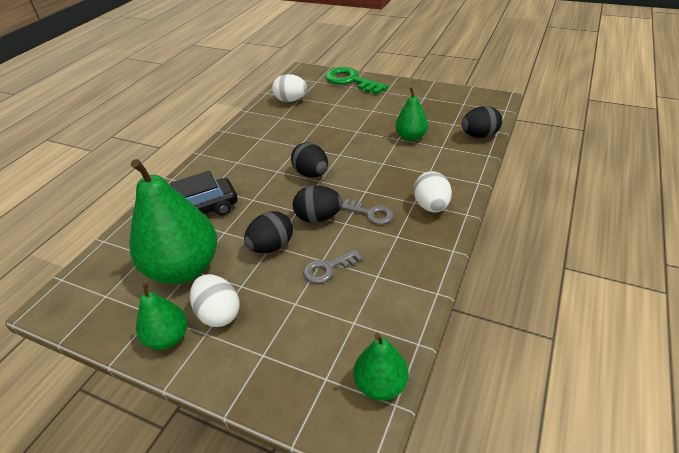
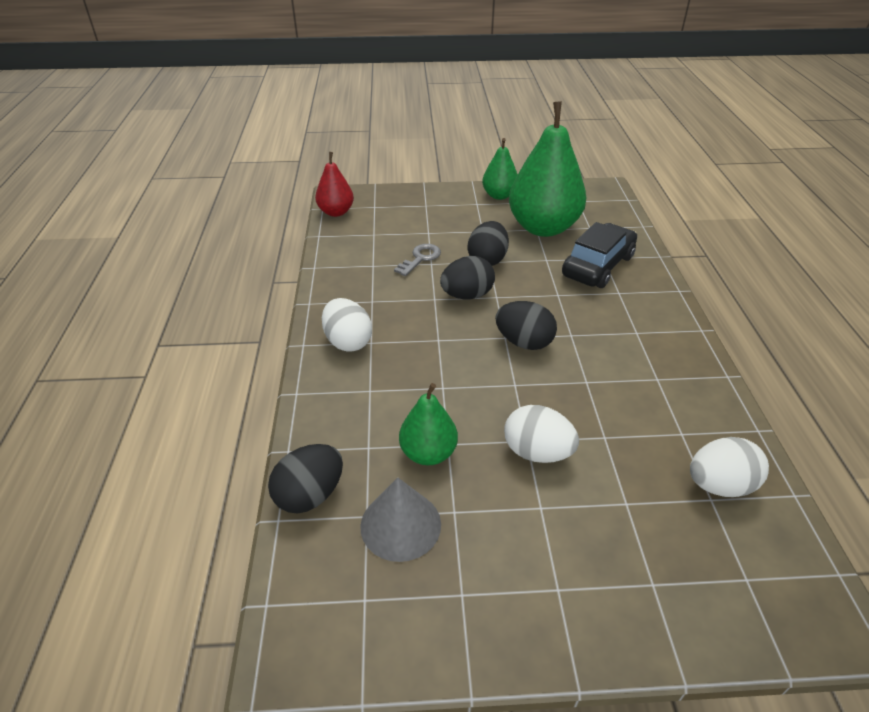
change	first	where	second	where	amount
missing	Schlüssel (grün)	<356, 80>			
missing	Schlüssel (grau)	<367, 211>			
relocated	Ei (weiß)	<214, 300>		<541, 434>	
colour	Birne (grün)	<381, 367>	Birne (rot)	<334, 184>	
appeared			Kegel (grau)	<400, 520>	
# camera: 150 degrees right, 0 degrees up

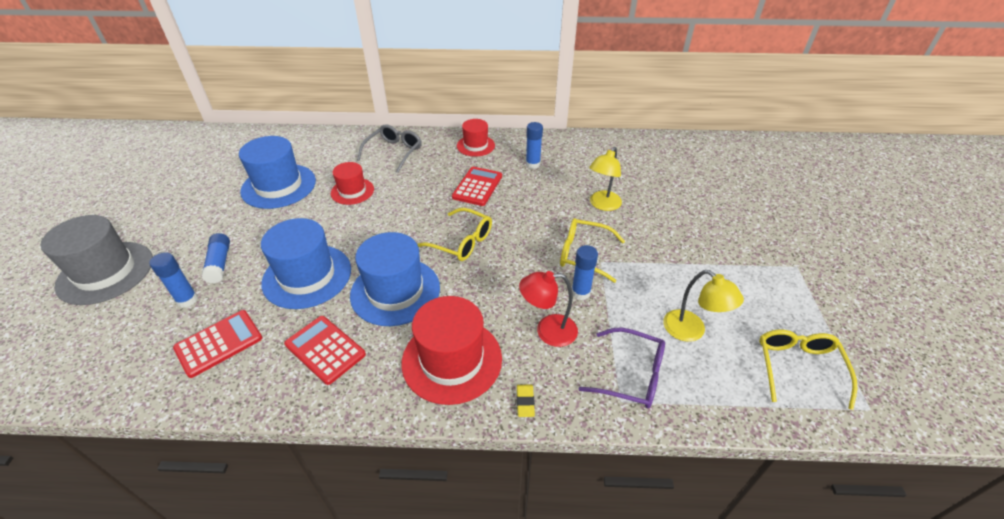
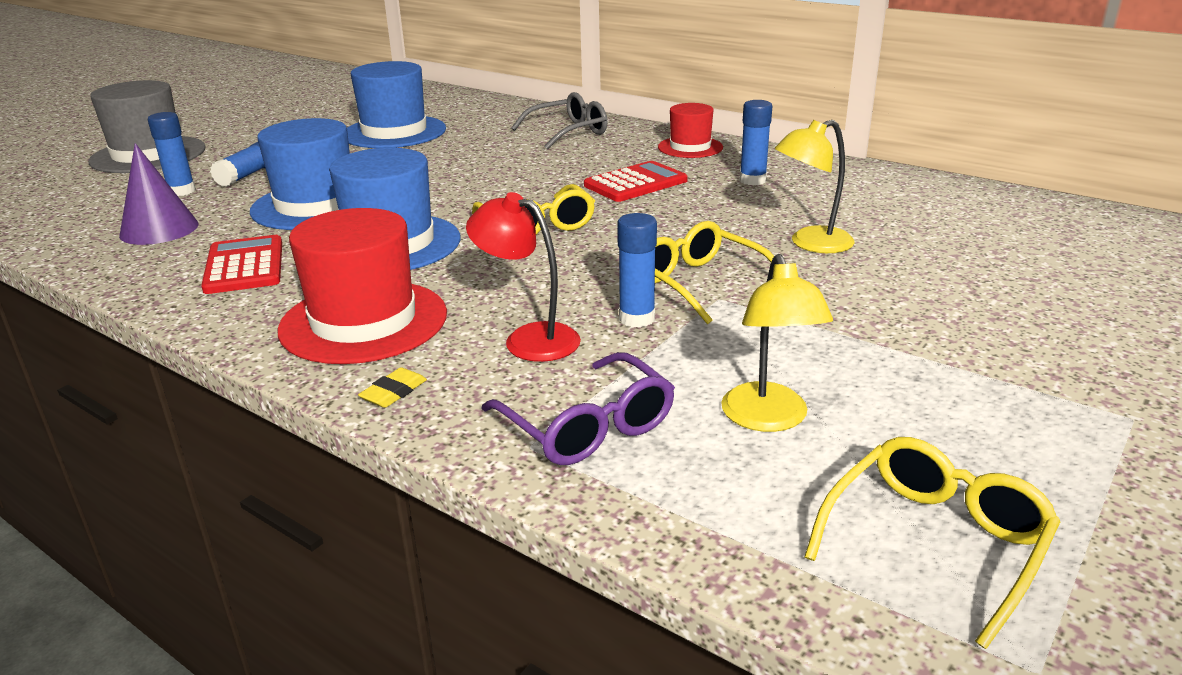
change	first	where	second	where	amount
missing	Hut (rot)	<352, 183>			
exchanged	Taschenrechner (rot)	<217, 344>	Kegel (lila)	<159, 194>	
# camera: 35 degrees right, 15 degrees down

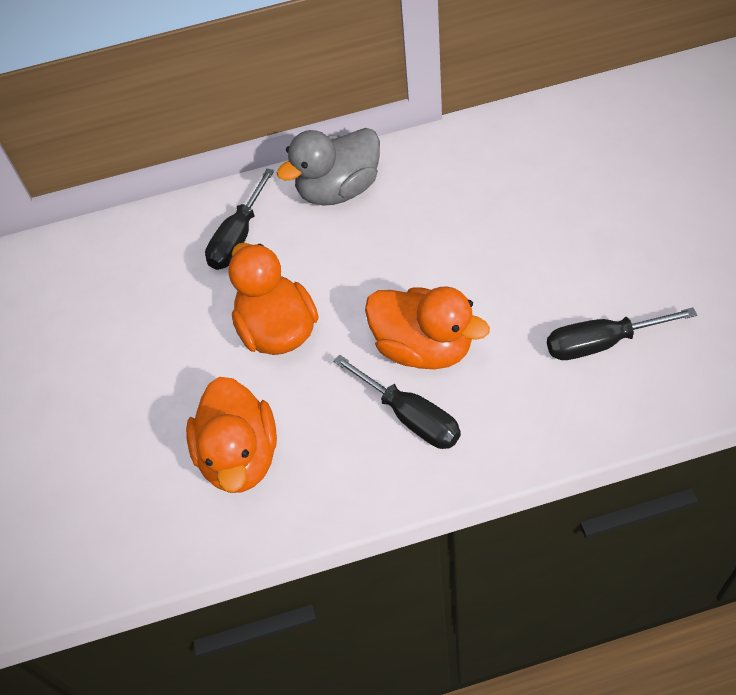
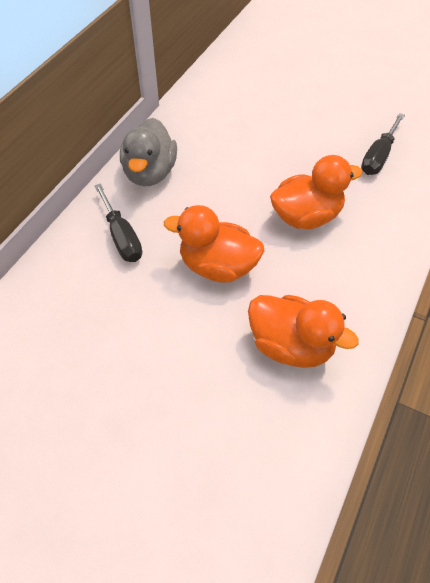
change	first	where	second	where	amount
missing	Schraubenzieher (schwarz)	<397, 401>			
# camera: 55 degrees left, 0 degrees up

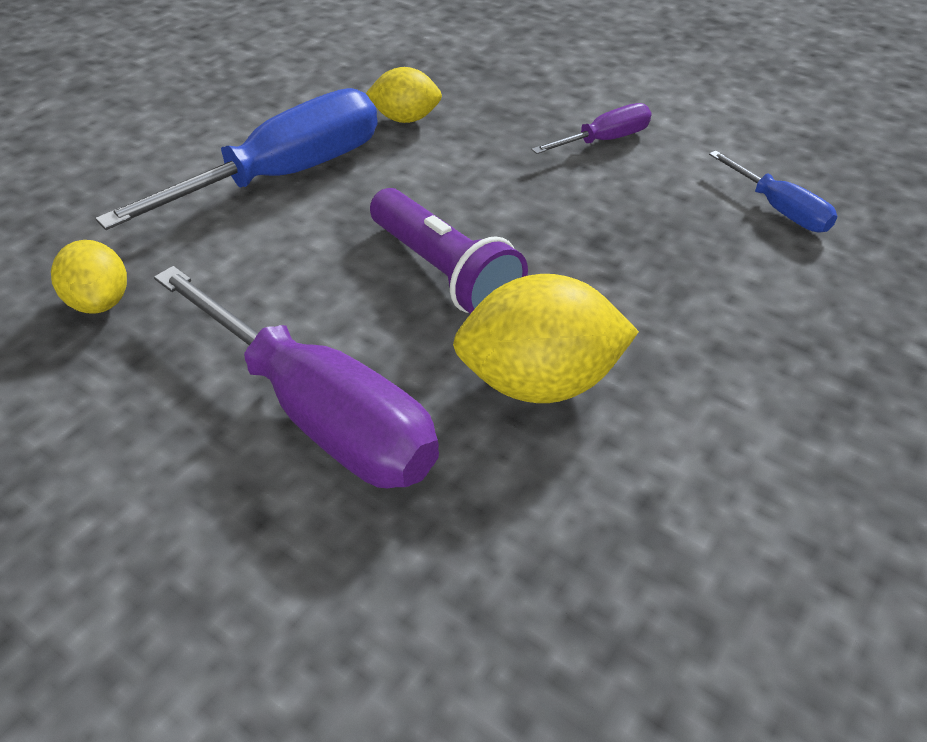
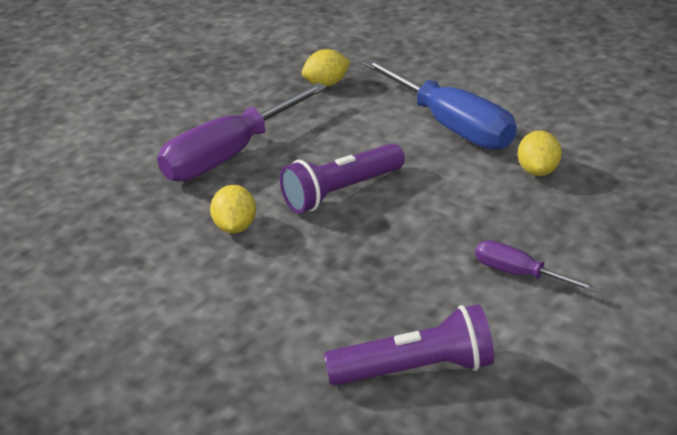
change	first	where	second	where	amount
spun	Schraubenzieher (lila)	<592, 128>		<536, 266>	150 degrees clockwise
exchanged	Schraubenzieher (blau)	<773, 191>	Taschenlampe (lila)	<409, 345>	
size	Zitrone (gelb)	<546, 338>		<233, 209>	x0.60
# camera: 95 degrees right, 10 degrees down

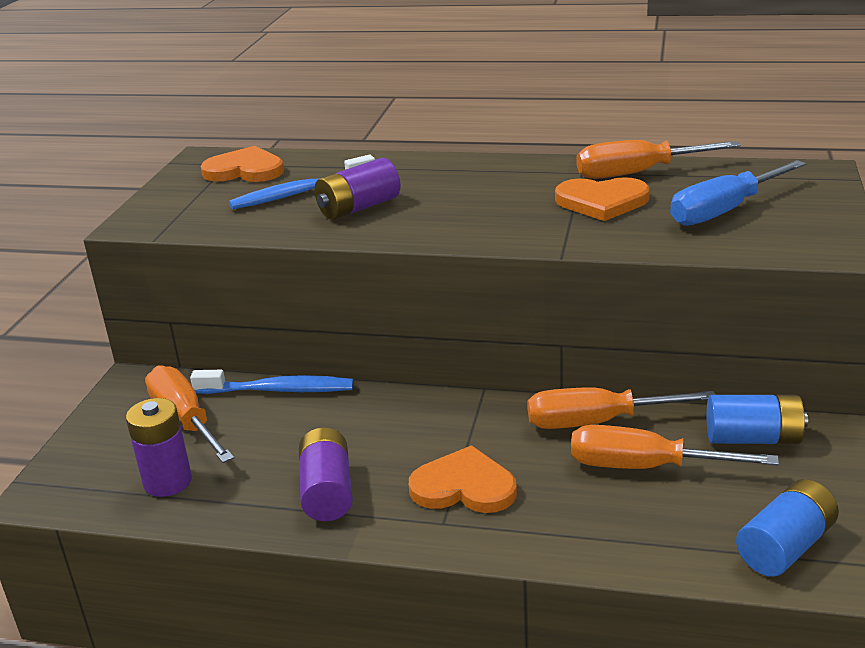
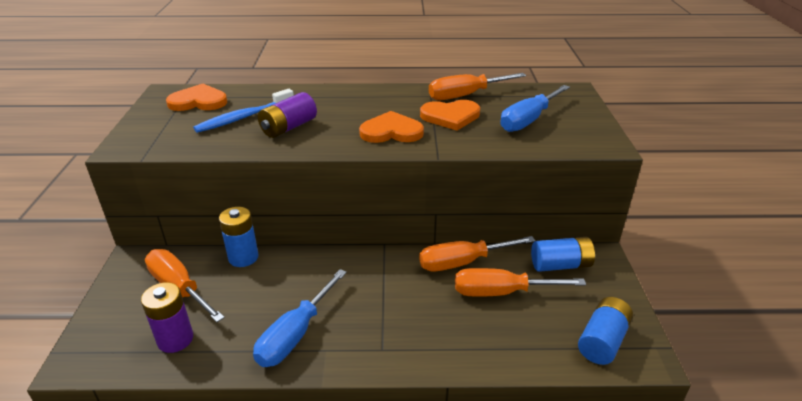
change	first	where	second	where	amount
exchanged	Zahnbürste (blau)	<272, 382>	Batterie (blau)	<239, 237>	
exchanged	Batterie (lila)	<326, 474>	Schraubenzieher (blau)	<300, 318>	
relocated	Herz (orange)	<463, 479>		<391, 127>	
# camera: 15 degrees left, 5 degrees up

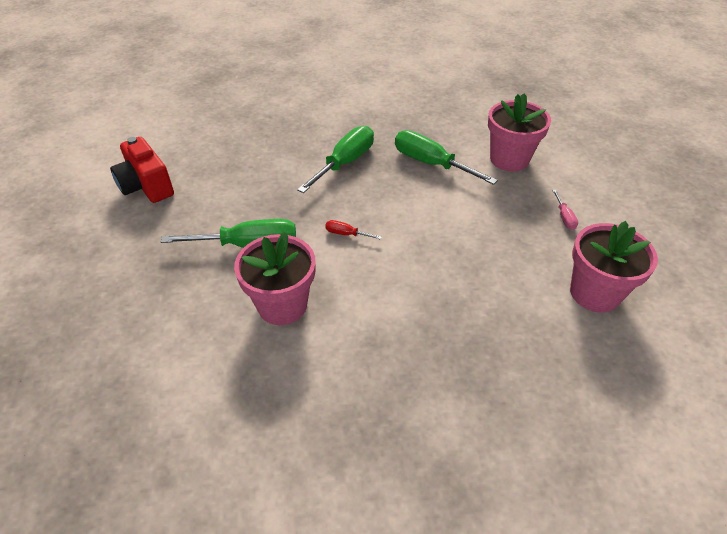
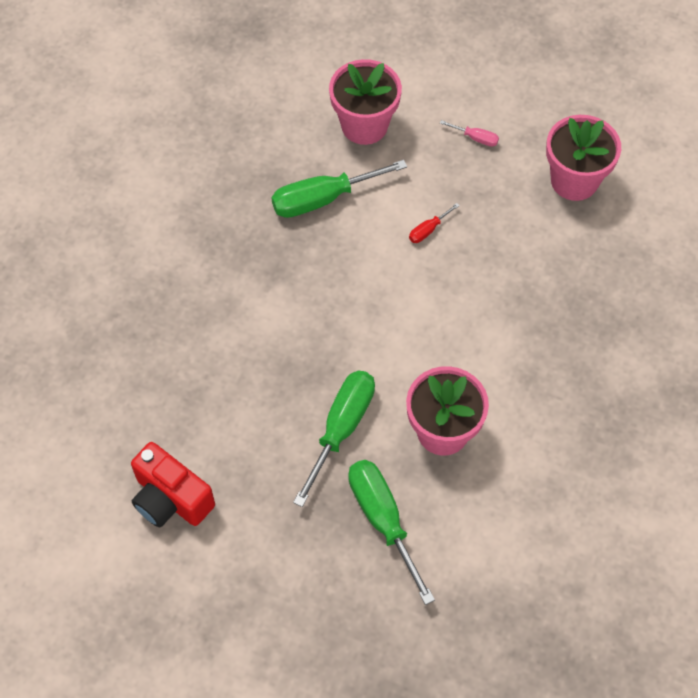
change	first	where	second	where	amount
relocated	Schraubenzieher (grün)	<335, 159>		<391, 532>	
spun	Kamera (rot)	<142, 170>		<173, 484>	45 degrees clockwise
relocated	Schraubenzieher (rot)	<353, 230>		<434, 223>	
# camera: 60 degrees left, 15 degrees up

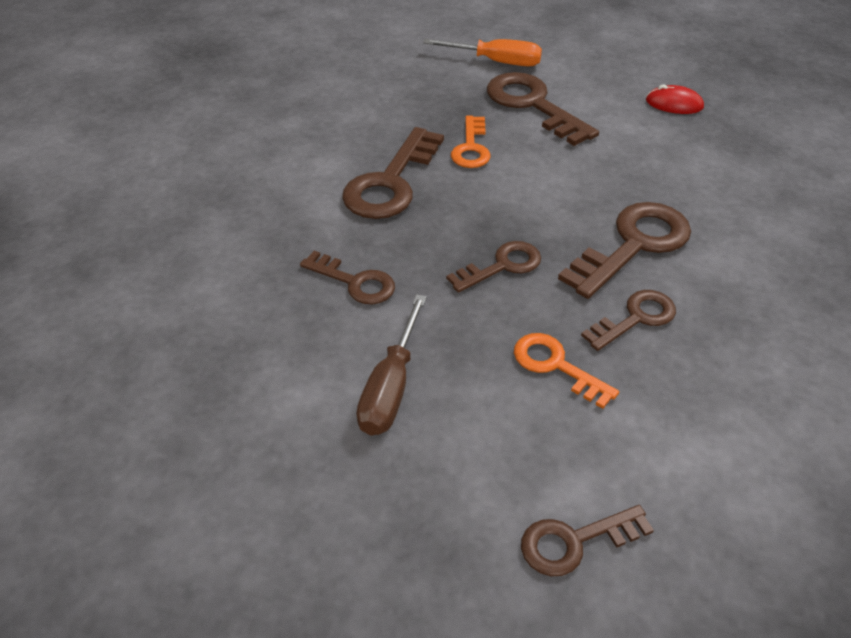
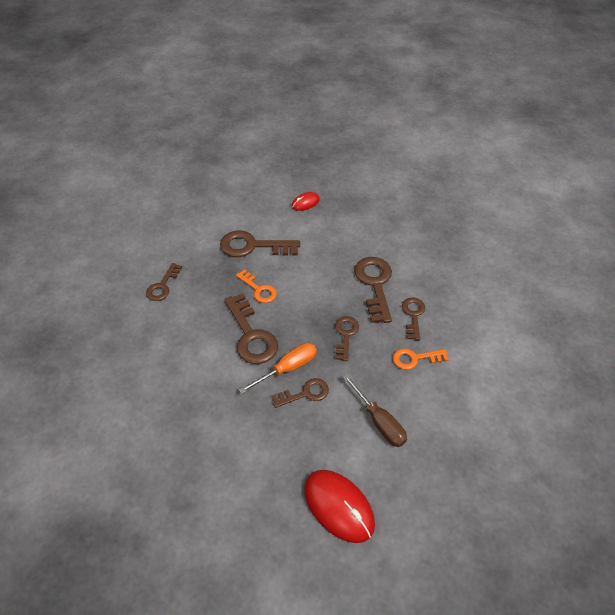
change	first	where	second	where	amount
relocated	Schraubenzieher (orange)	<482, 53>		<278, 368>	
relocated	Schlüssel (braun)	<587, 540>		<164, 282>	
appeared			Computermaus (rot)	<339, 506>	
# camera: 50 degrees left, 5 degrees up

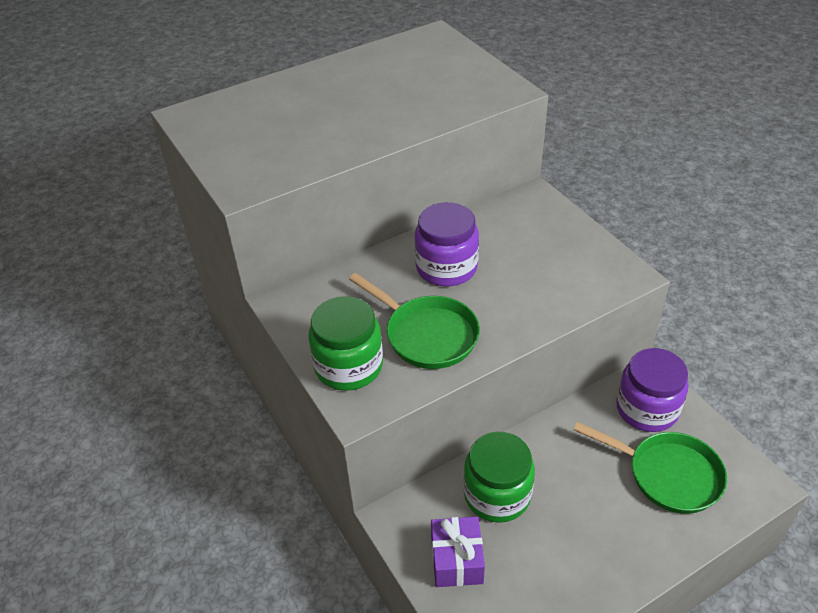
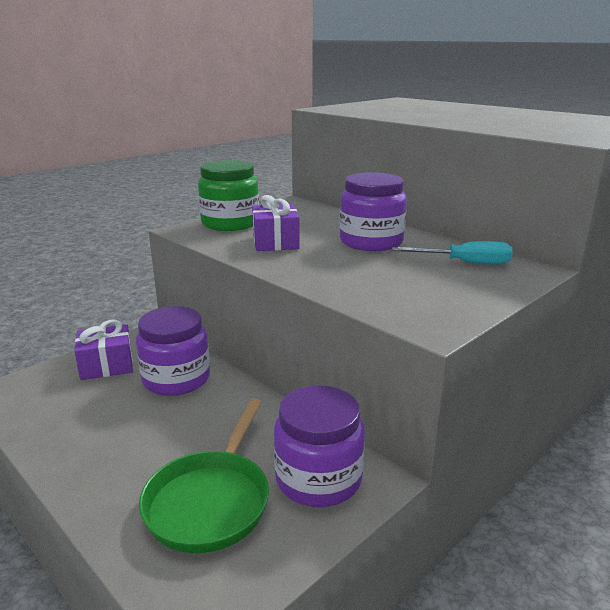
change	first	where	second	where	amount
exchanged	Pfanne (grün)	<414, 321>	Geschenk (lila)	<276, 223>	
colour	Einmachglas (grün)	<499, 477>	Einmachglas (lila)	<173, 351>	
appeared			Schraubenzieher (türkis)	<452, 253>	
# camera: 75 degrees right, 20 degrees down

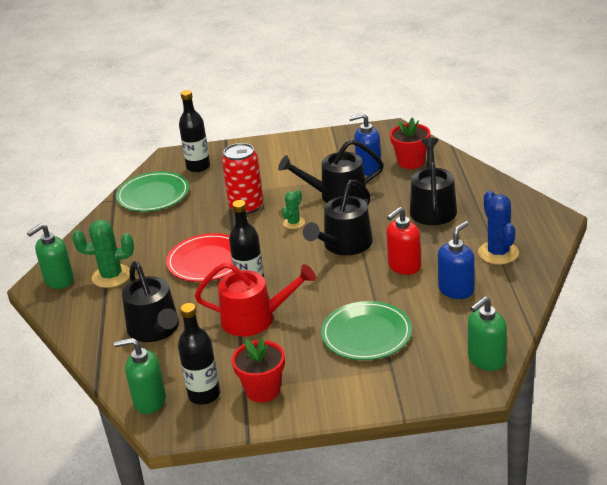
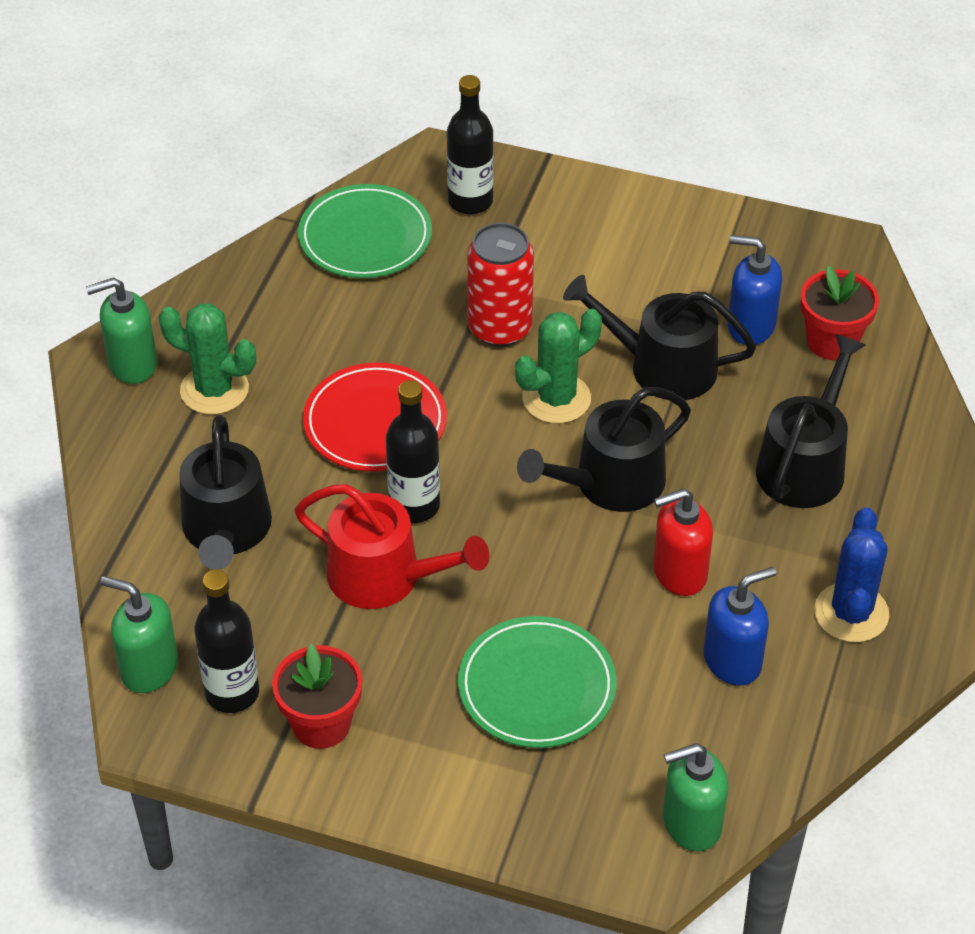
change	first	where	second	where	amount
size	Kaktus (grün)	<293, 209>		<558, 366>	x1.72
# camera: 20 degrees right, 15 degrees up

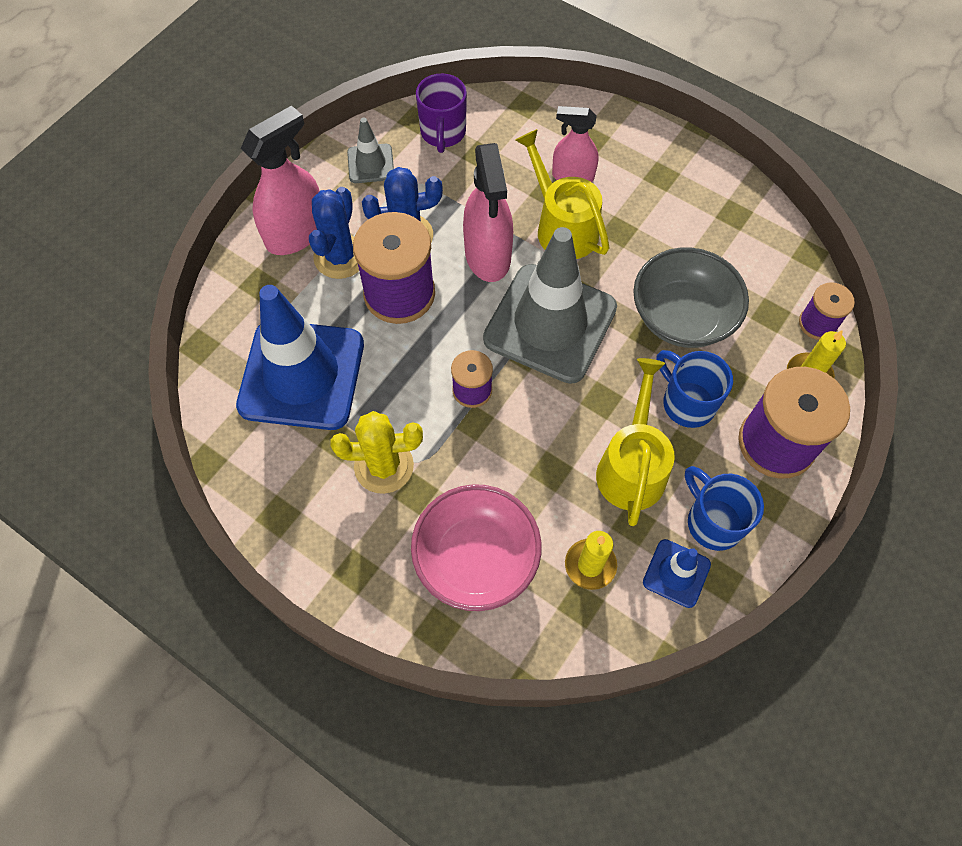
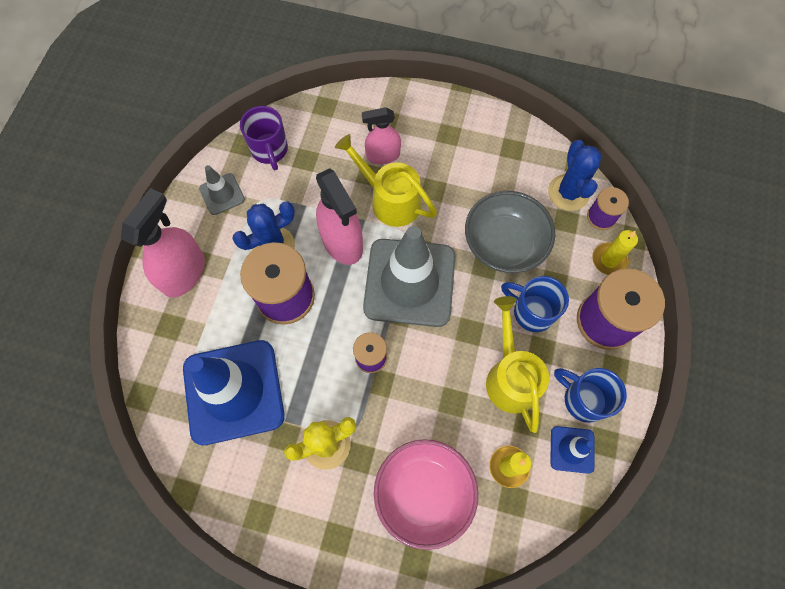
change	first	where	second	where	amount
relocated	Kaktus (blau)	<334, 233>		<575, 175>	
# camera: 20 degrees left, 5 degrees up

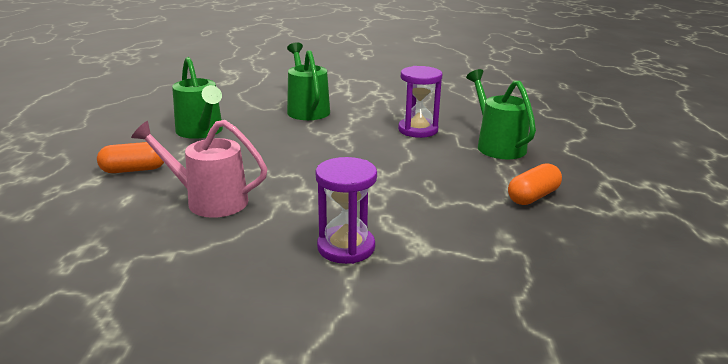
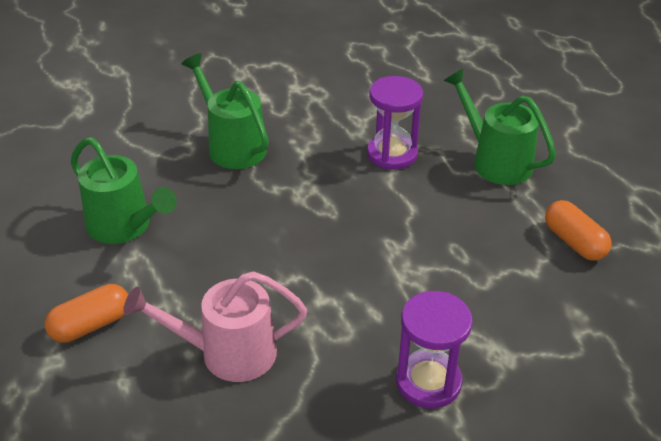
change	first	where	second	where	amount
spun	Kapsel (orange)	<535, 184>		<578, 230>	60 degrees counterclockwise
# camera: 20 degrees left, 15 degrees up

